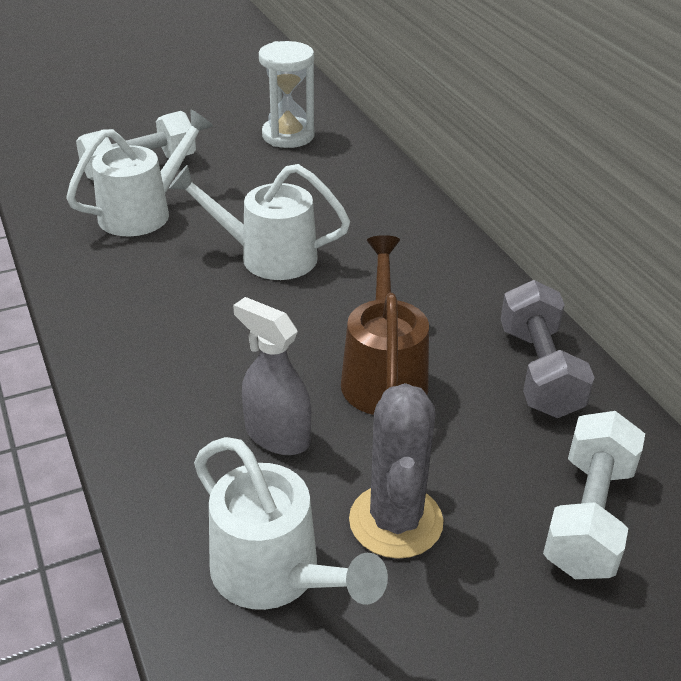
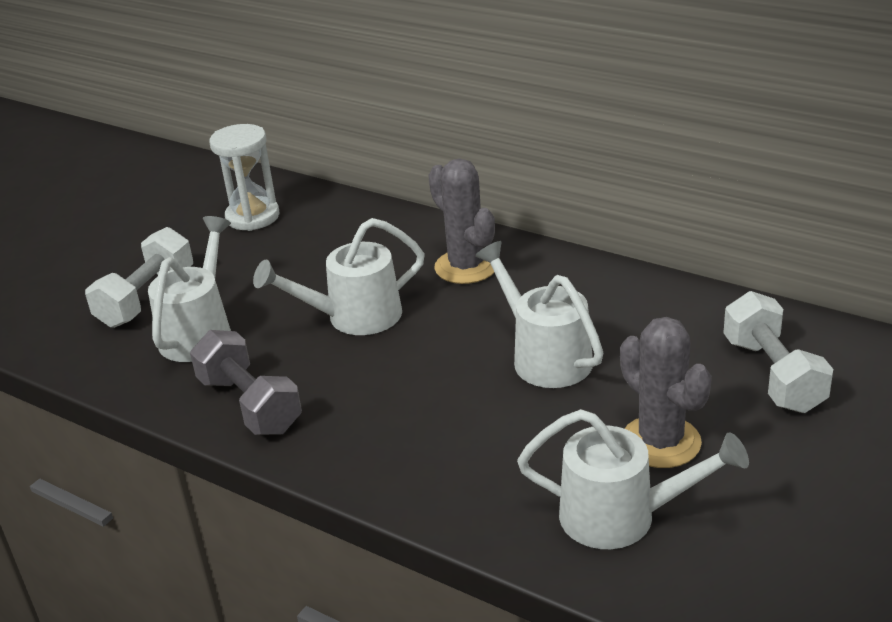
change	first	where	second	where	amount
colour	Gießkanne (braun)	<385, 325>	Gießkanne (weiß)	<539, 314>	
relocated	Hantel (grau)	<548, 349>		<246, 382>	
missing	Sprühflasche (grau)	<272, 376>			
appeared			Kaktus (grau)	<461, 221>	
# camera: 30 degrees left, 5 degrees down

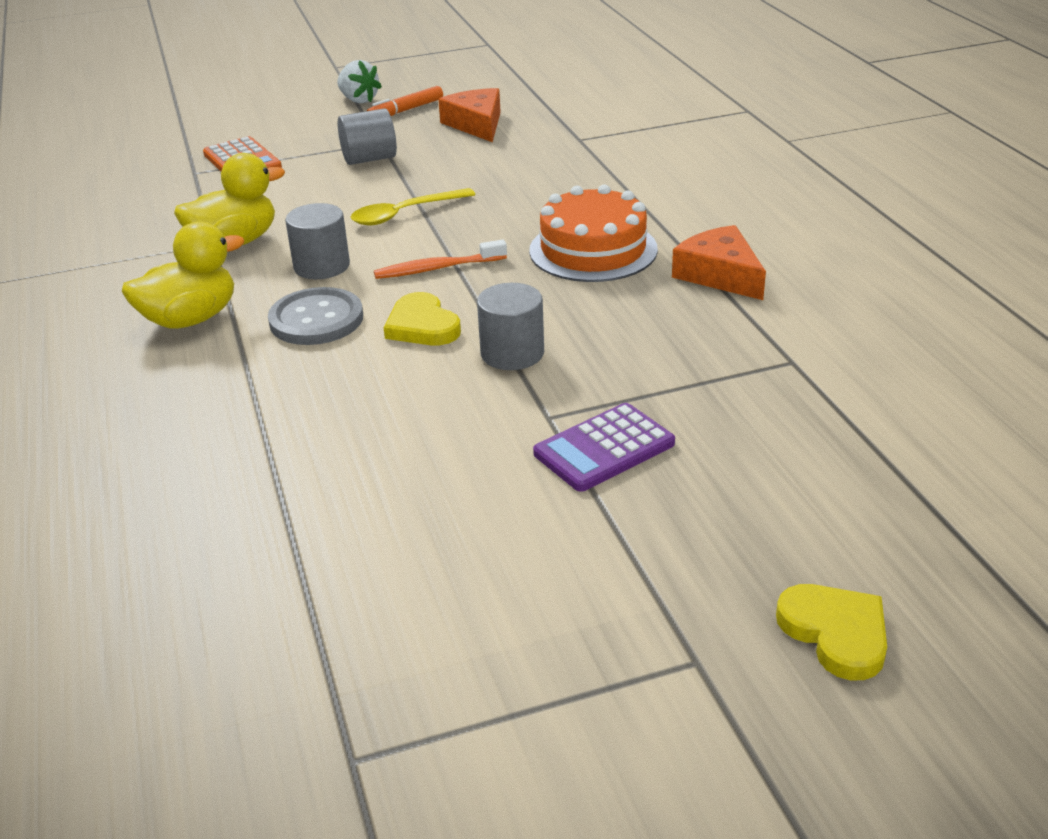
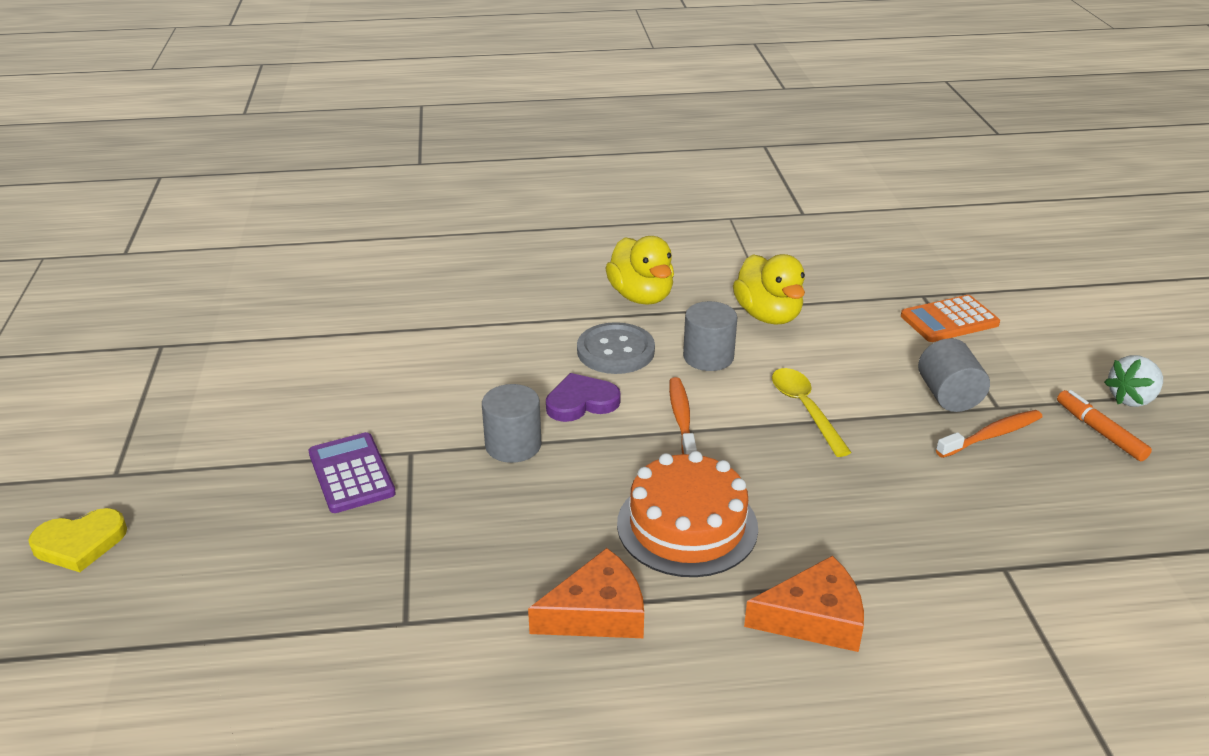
change	first	where	second	where	amount
relocated	Käse (orange)	<469, 115>		<804, 603>	
colour	Herz (gelb)	<422, 318>	Herz (lila)	<583, 397>	
appeared			Zahnbürste (orange)	<989, 434>	
# camera: 100 degrees right, 0 degrees up

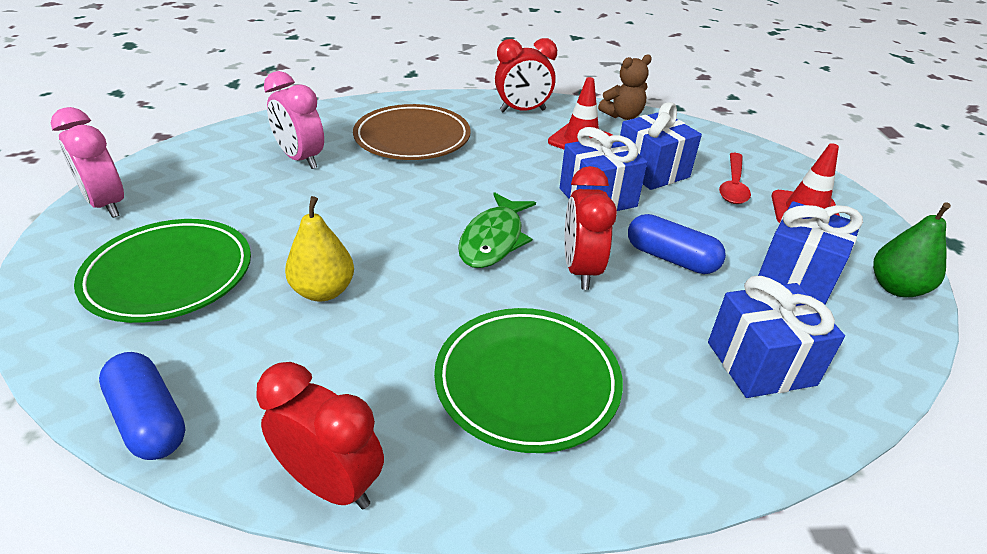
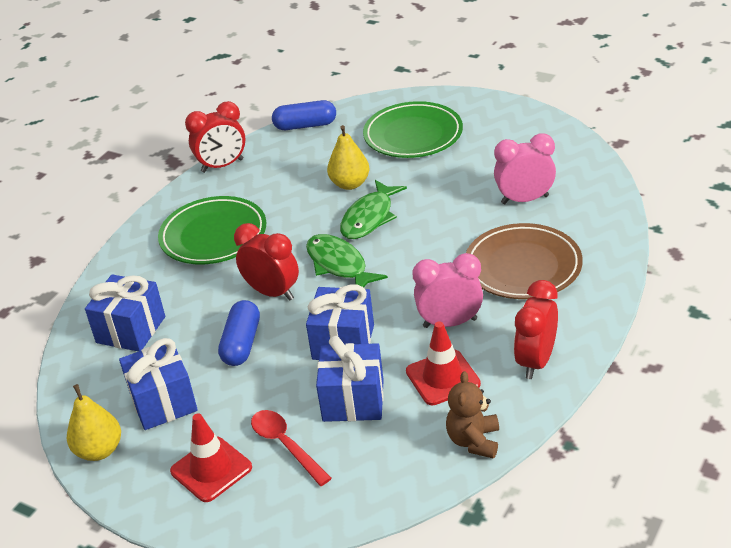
change	first	where	second	where	amount
relocated	Wecker (rosa)	<87, 162>		<448, 290>	
colour	Birne (grün)	<912, 250>	Birne (gelb)	<94, 422>	
spun	Kapsel (blau)	<677, 244>		<239, 333>	60 degrees counterclockwise
appeared			Fisch (grün)	<373, 209>	
# camera: 130 degrees right, 0 degrees up

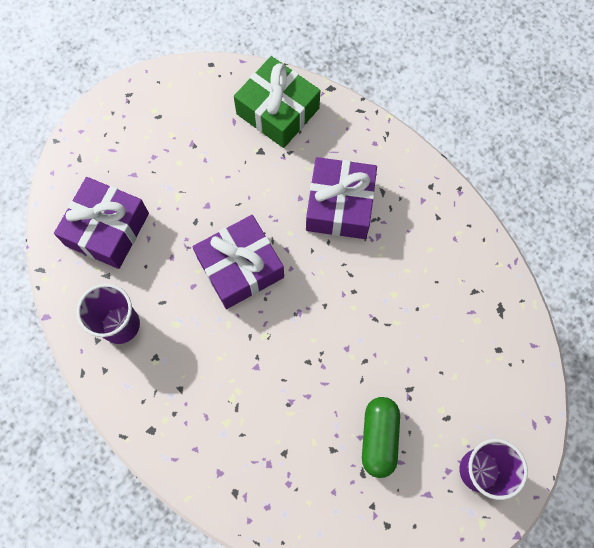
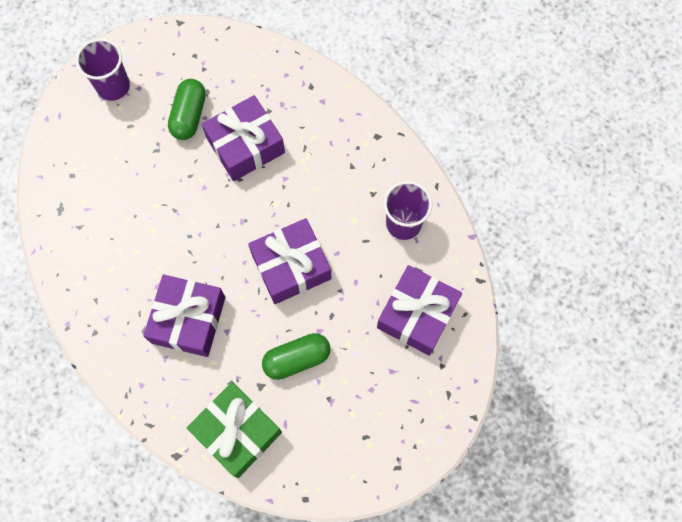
change	first	where	second	where	amount
appeared			Geschenk (lila)	<243, 138>	
appeared			Kapsel (grün)	<296, 356>	
# camera: 175 degrees left, 0 degrees up

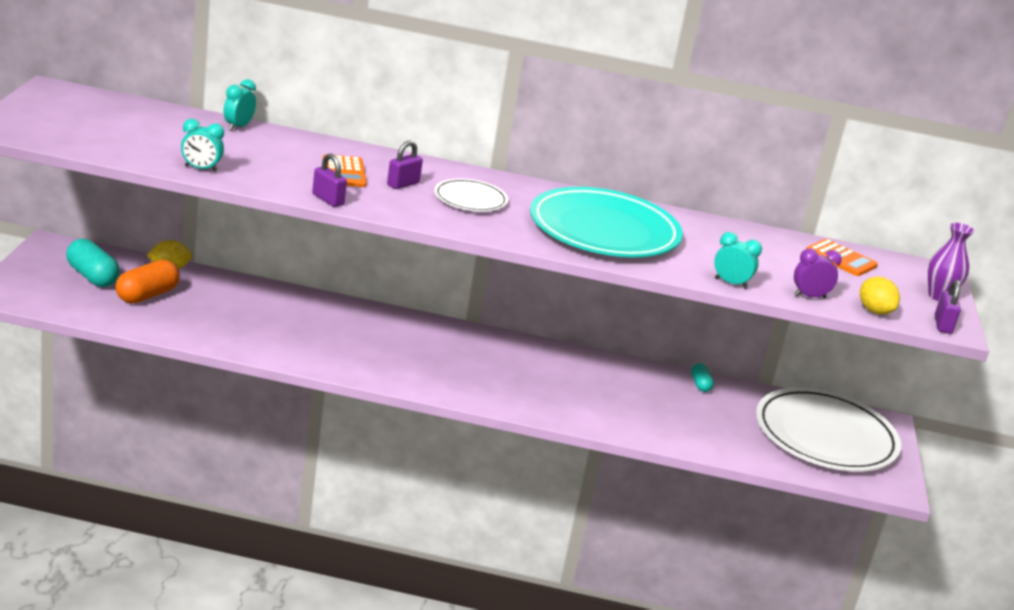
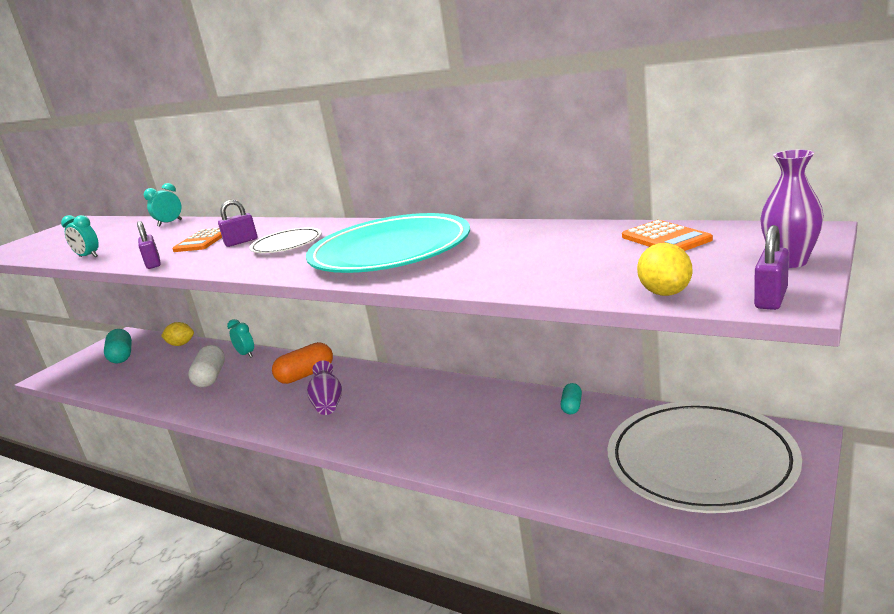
change	first	where	second	where	amount
relocated	Wecker (türkis)	<738, 260>		<240, 338>	
missing	Wecker (lila)	<818, 273>			
relocated	Kapsel (orange)	<148, 281>		<302, 363>	
appeared			Kapsel (weiß)	<206, 366>	
appeared			Vase (lila)	<324, 388>	
# camera: 30 degrees right, 5 degrees down

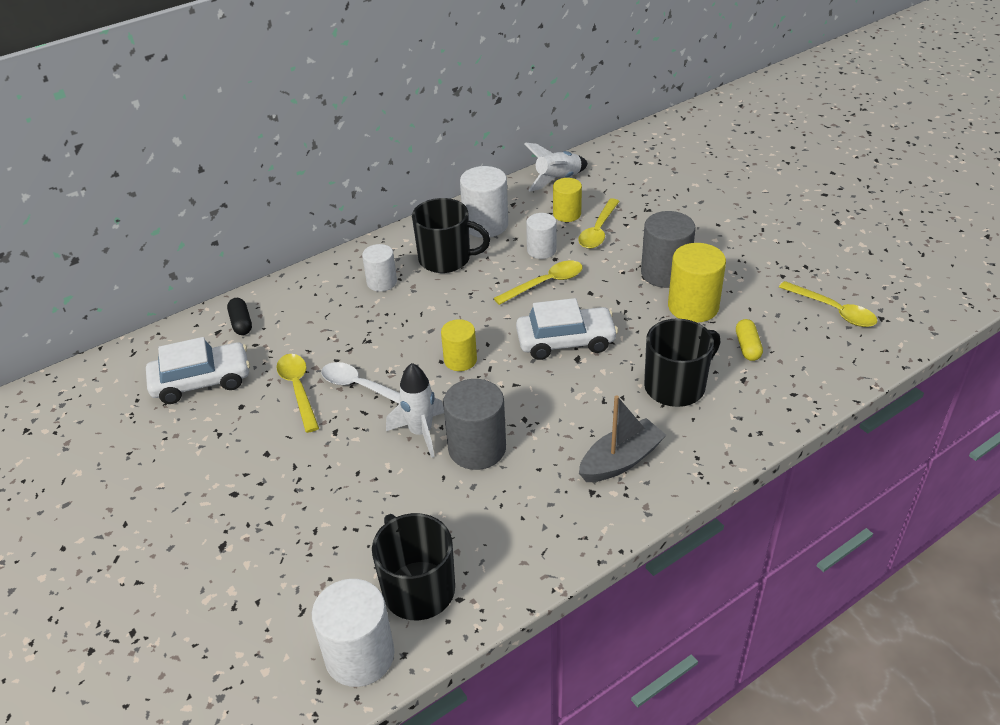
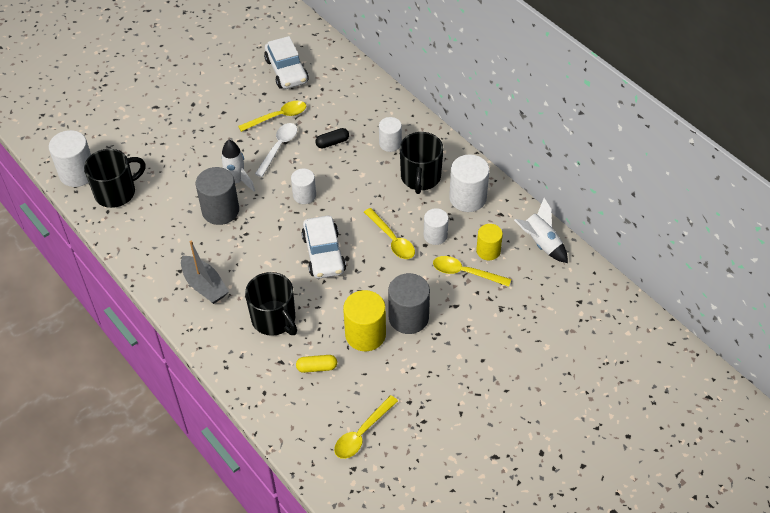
change	first	where	second	where	amount
relocated	Kapsel (schwarz)	<239, 316>		<332, 138>	
colour	Vollzylinder (gelb)	<459, 345>	Vollzylinder (weiß)	<303, 186>	
# camera: 85 degrees right, 10 degrees up

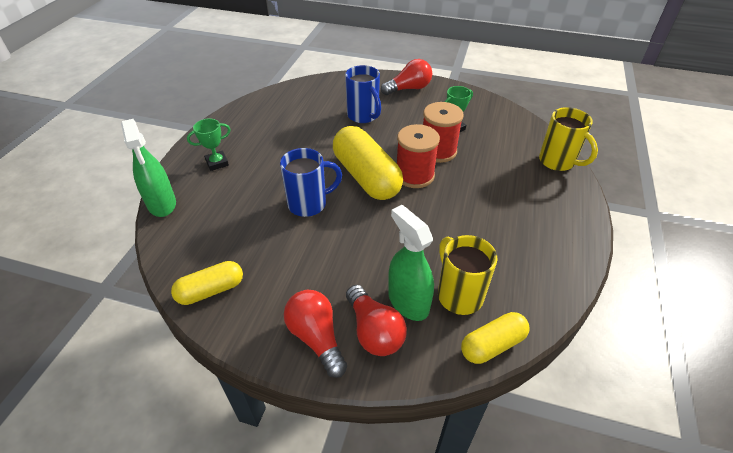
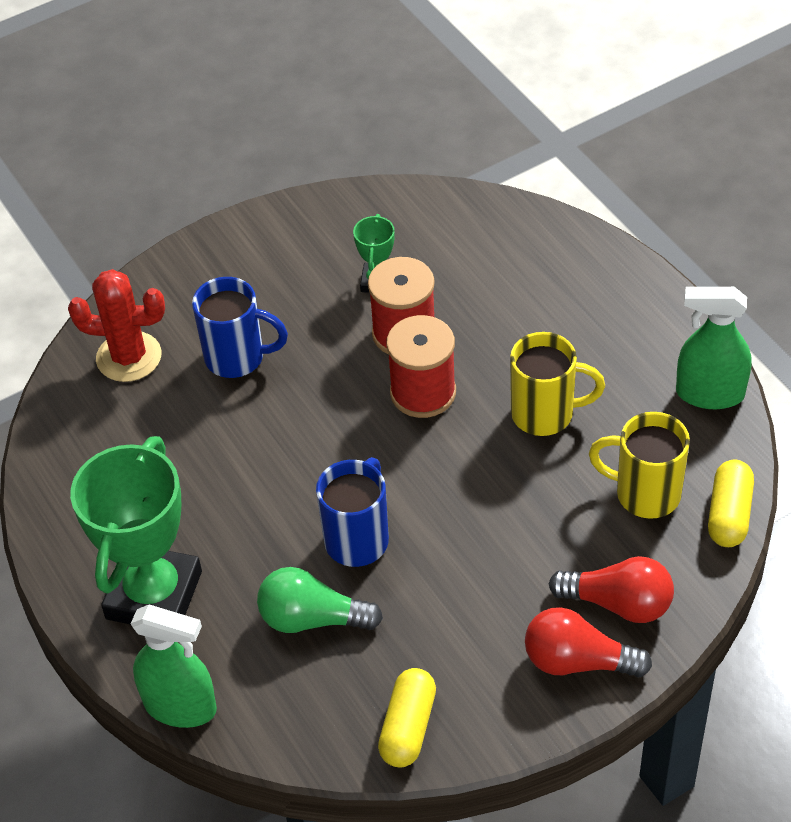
change	first	where	second	where	amount
missing	Glühbirne (rot)	<406, 77>			
relocated	Tasse (gelb)	<568, 139>		<557, 384>	
size	Pokal (grün)	<209, 144>		<136, 530>	x2.20
missing	Kapsel (gelb)	<368, 163>			
relocated	Sprühflasche (grün)	<411, 263>		<714, 348>	
appeared			Kaktus (rot)	<116, 325>	
appeared			Glühbirne (grün)	<320, 600>	
# camera: 45 degrees left, 5 degrees up

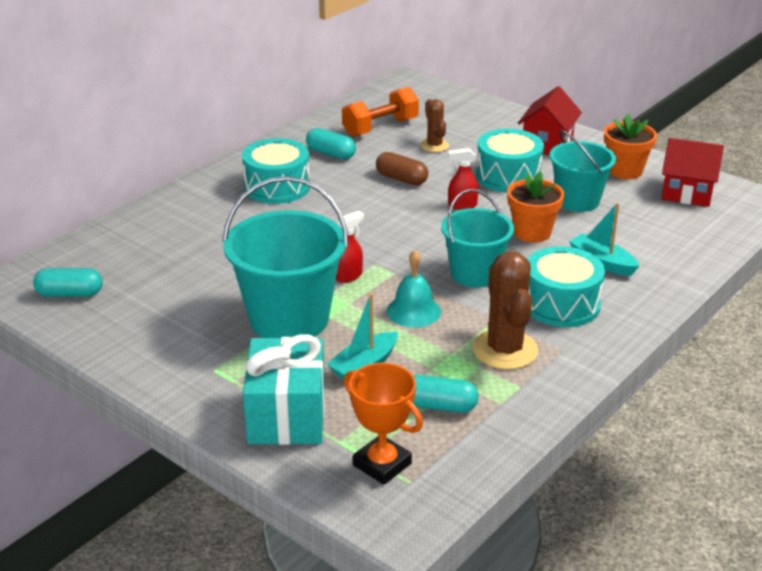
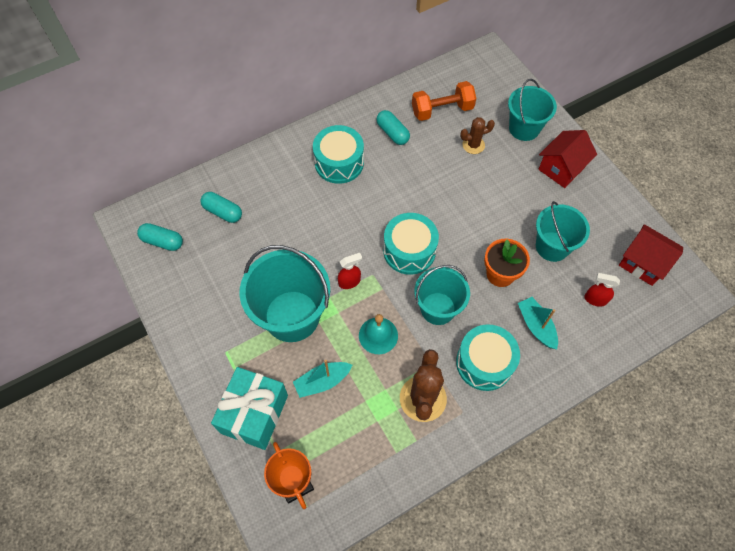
change	first	where	second	where	amount
spun	Kaktus (braun)	<434, 125>		<477, 135>	75 degrees clockwise
missing	Blumentopf (orange)	<630, 146>			
relocated	Trommel (türkis)	<510, 161>		<411, 244>	
relocated	Sprühflasche (rot)	<463, 179>		<602, 290>	
missing	Kapsel (braun)	<402, 168>			
relocated	Kapsel (türkis)	<446, 394>		<221, 207>	
appeared			Eimer (türkis)	<532, 110>	
# camera: 20 degrees right, 30 degrees up

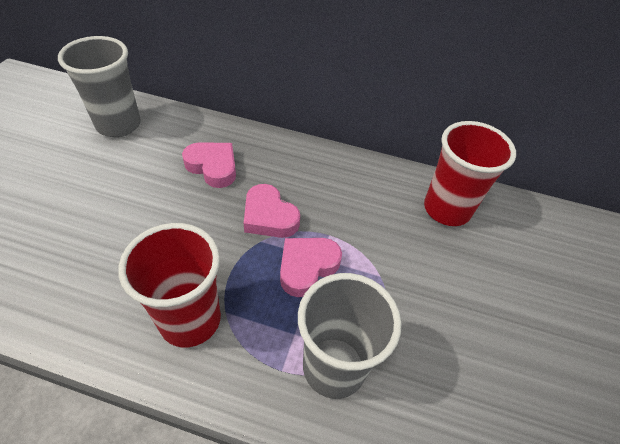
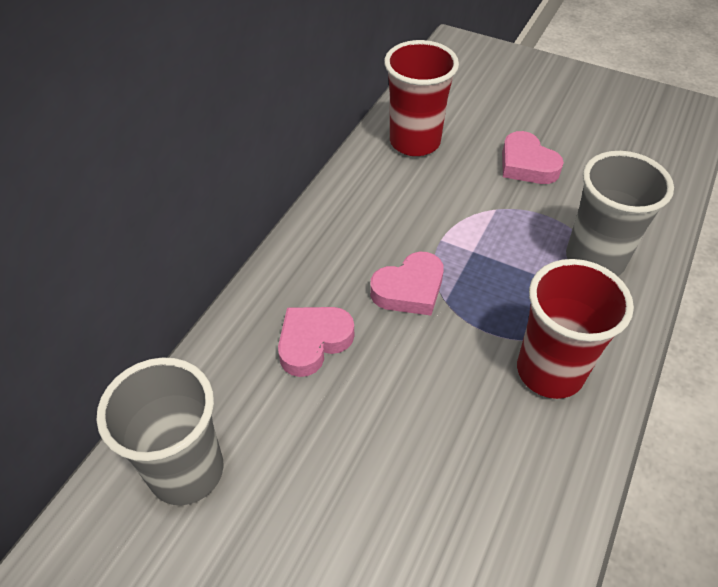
change	first	where	second	where	amount
relocated	Herz (rosa)	<311, 267>		<533, 157>	
# camera: 75 degrees left, 0 degrees up

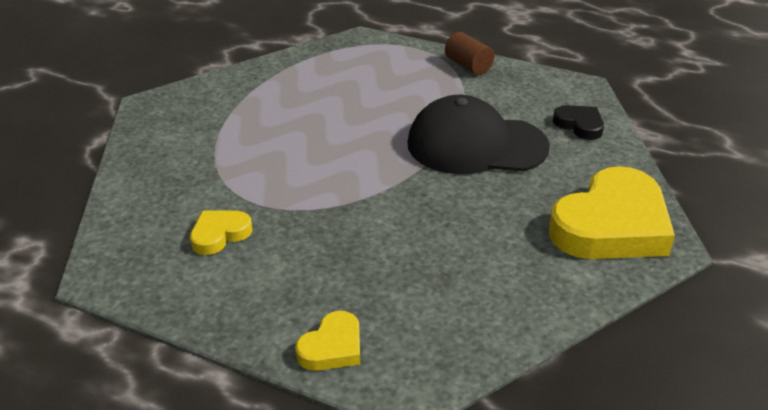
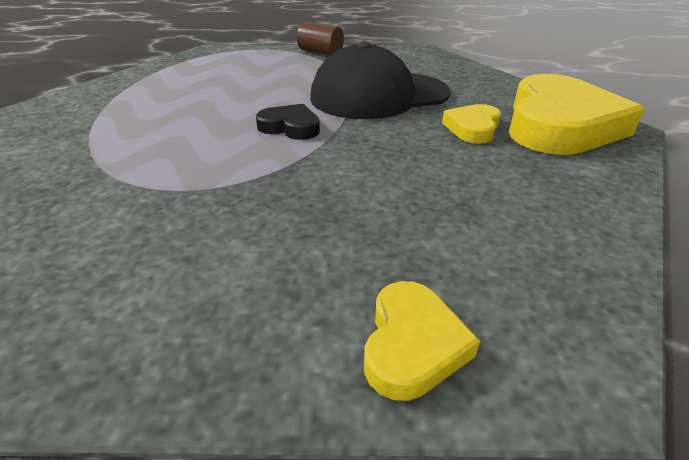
change	first	where	second	where	amount
relocated	Herz (schwarz)	<578, 122>		<288, 122>	
relocated	Herz (gelb)	<221, 232>		<471, 124>	
# camera: 25 degrees left, 0 degrees up

